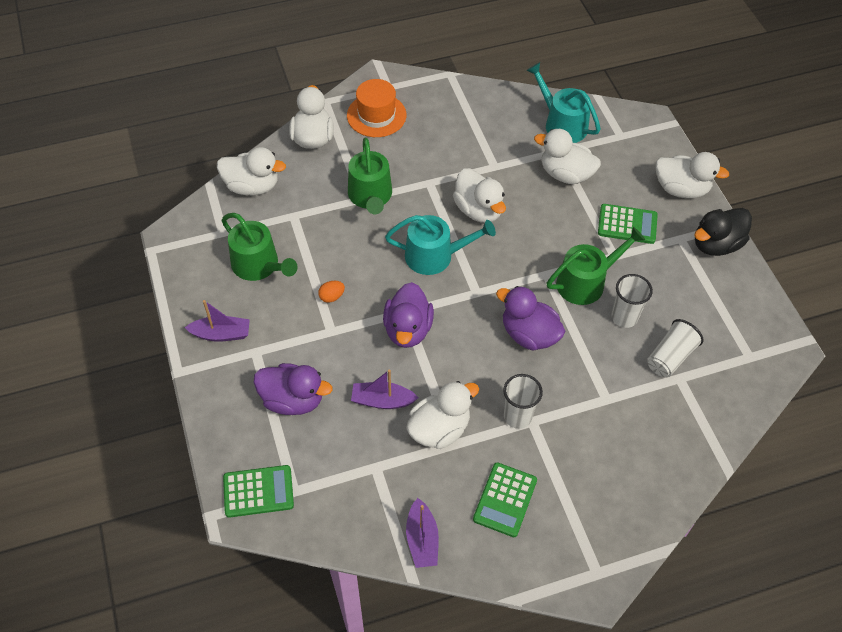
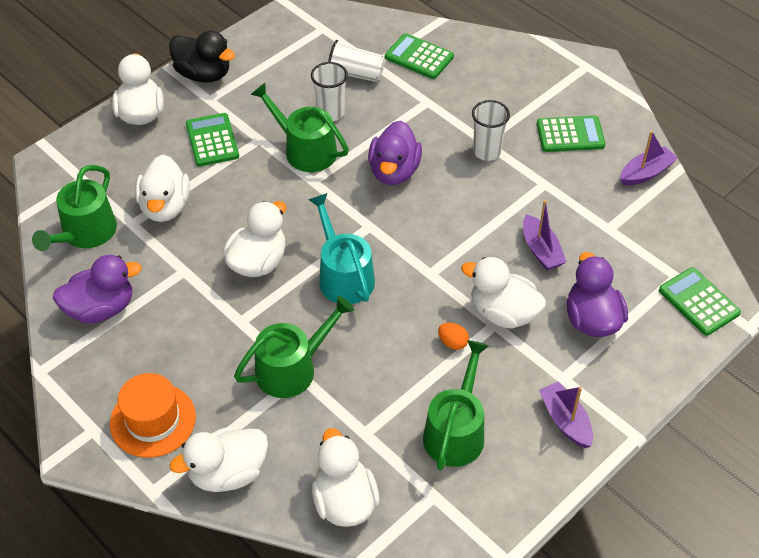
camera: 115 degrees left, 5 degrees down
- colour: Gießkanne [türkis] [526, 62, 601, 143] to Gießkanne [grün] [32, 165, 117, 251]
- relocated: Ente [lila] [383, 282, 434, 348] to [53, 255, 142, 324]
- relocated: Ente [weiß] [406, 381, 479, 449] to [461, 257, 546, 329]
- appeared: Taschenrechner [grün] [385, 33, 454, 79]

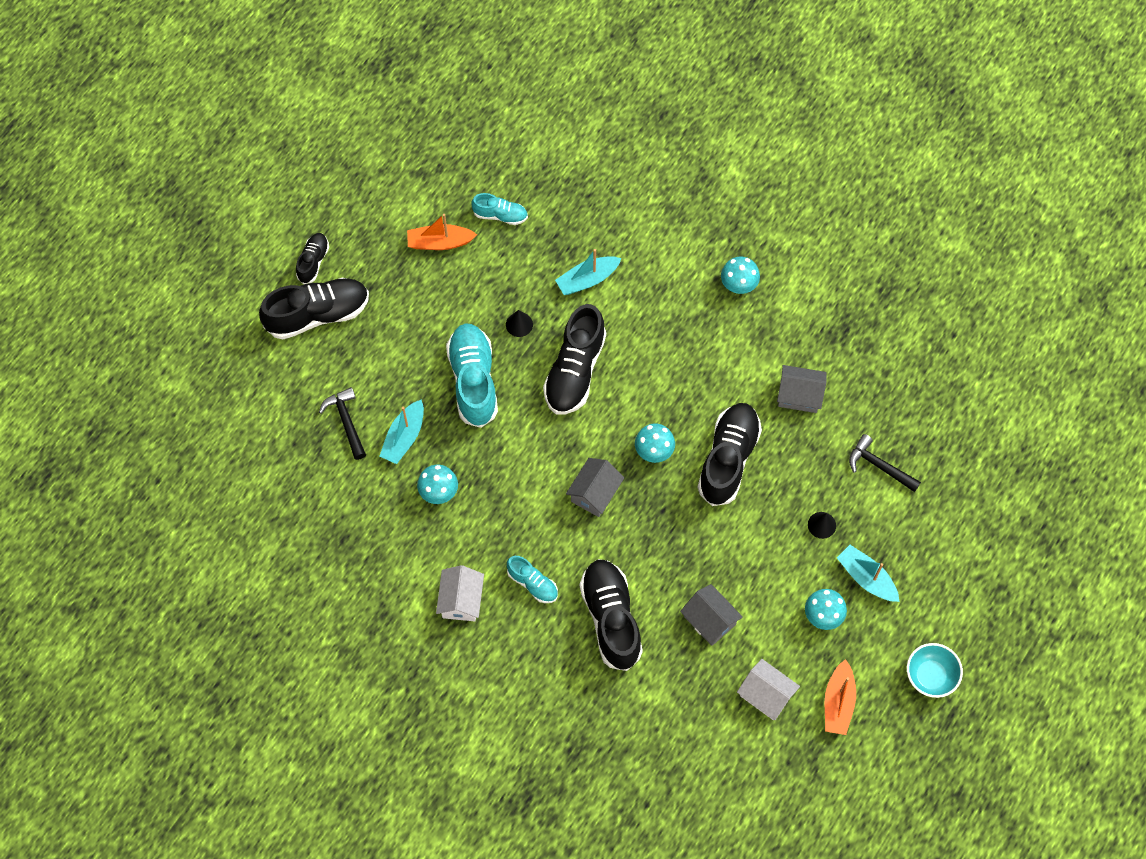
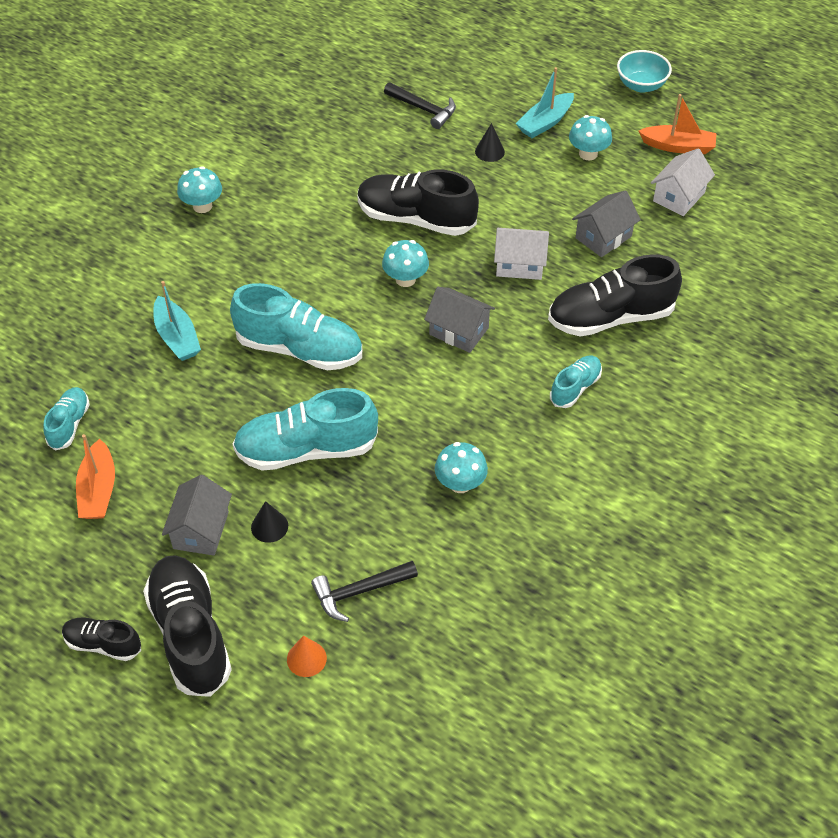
camera: 90 degrees left, 15 degrees down
- colour: Schuh [schwarz] [543, 304, 606, 415] to Schuh [türkis] [230, 283, 362, 370]
- relocated: Kegel [schwarz] [506, 310, 533, 337] to [251, 501, 288, 543]
- relocated: Haus [grau] [777, 365, 827, 413] to [162, 475, 232, 556]
- missing: Boot [türkis] [380, 399, 424, 464]
- spun: Hammer [schwarz] [849, 434, 921, 492] = [384, 82, 456, 129] 90 degrees counterclockwise
- relocated: Haus [weiß] [436, 565, 484, 621] to [494, 228, 549, 280]
- appeared: Kegel [orange] [287, 636, 327, 677]

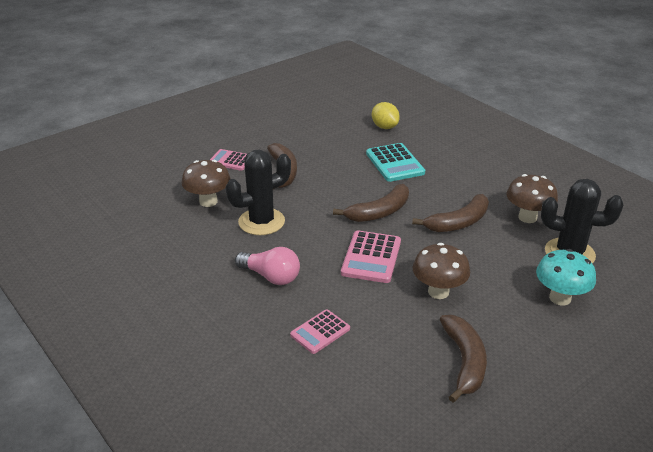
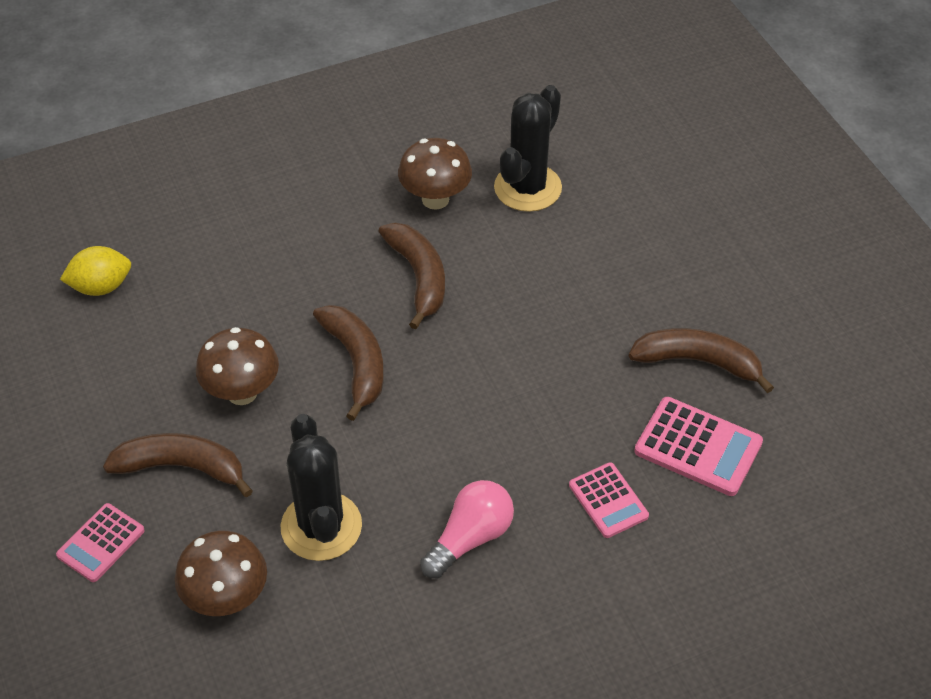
camera: 75 degrees left, 15 degrees up
- missing: Taschenrechner [türkis] [366, 143, 425, 182]
- relocated: Taschenrechner [rosa] [341, 231, 401, 283] to [634, 397, 763, 496]
- relocated: Pilz [braun] [413, 243, 470, 299] to [196, 327, 279, 405]
- missing: Pilz [türkis] [536, 249, 596, 306]

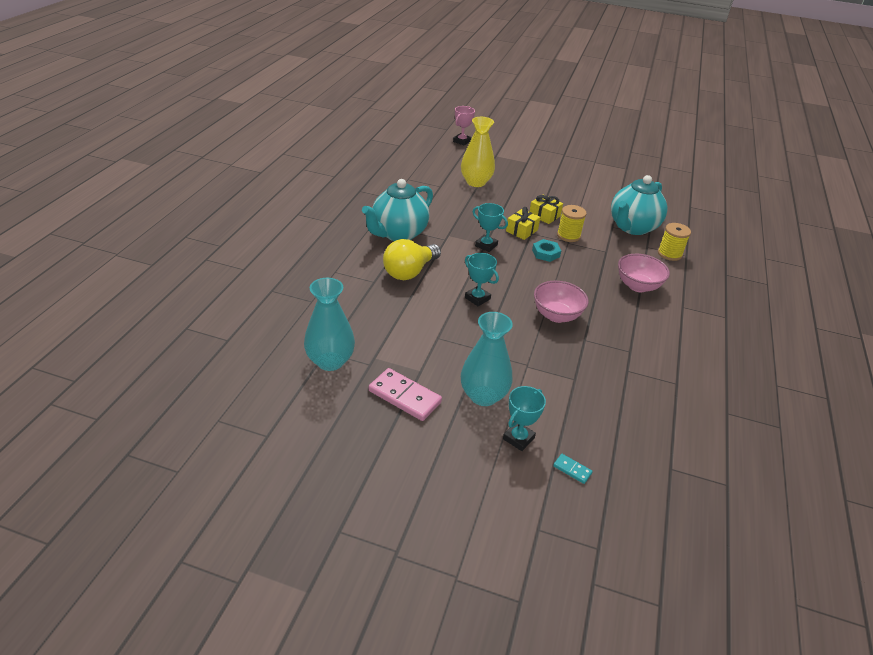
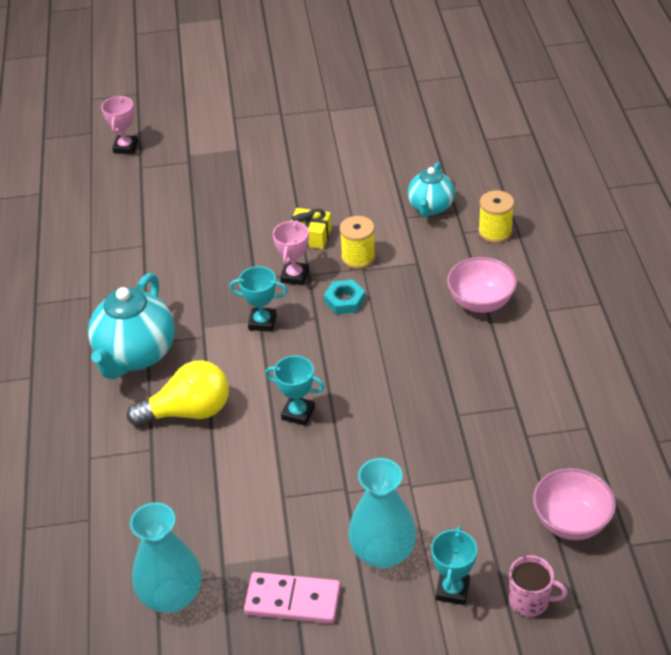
camera: 20 degrees left, 5 degrees up
- missing: Vase [gelb] [461, 117, 495, 187]
- size: Teekanne [türkis] [611, 175, 668, 235] = [408, 162, 455, 217] x0.61
- exchanged: Geschenk [gelb] [506, 207, 540, 240] to Pokal [rosa] [273, 220, 309, 285]
- spun: Glühbirne [gelb] [383, 239, 441, 280] = [127, 360, 229, 426] 120 degrees counterclockwise
- relocated: Schüssel [rosa] [534, 281, 589, 323] to [533, 468, 616, 540]
- exchanged: Dominostein [türkis] [553, 454, 593, 484] to Tasse [rosa] [509, 555, 568, 617]

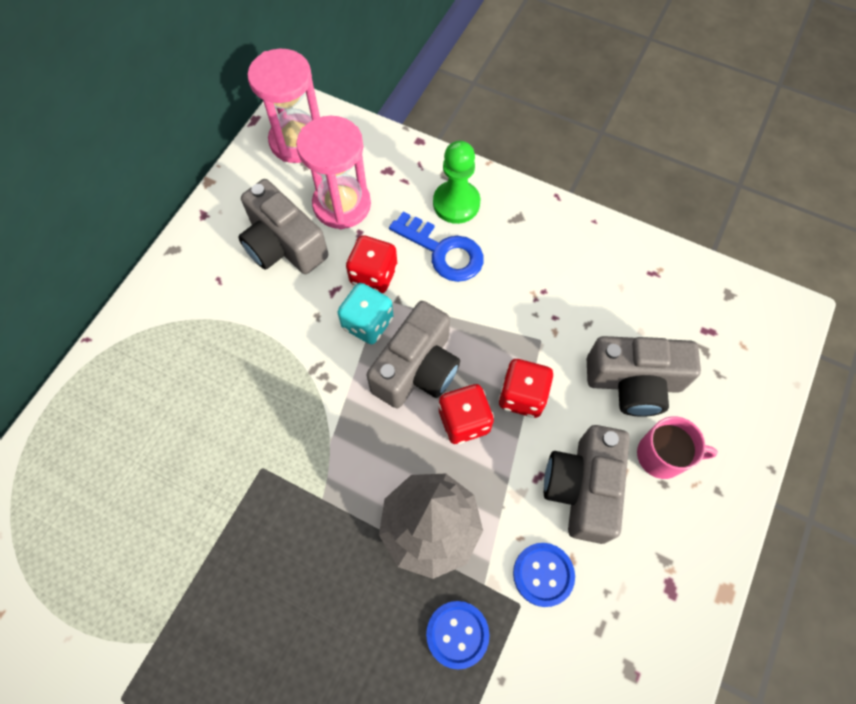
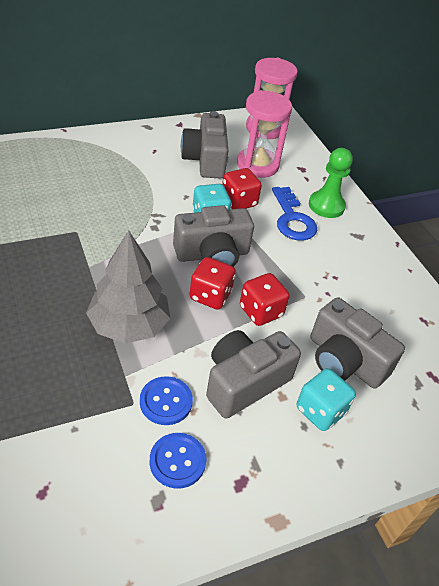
camera: 35 degrees right, 20 degrees down
- exchanged: Tasse [rosa] [637, 417, 718, 479] to Spielwürfel [türkis] [297, 368, 356, 431]
- relocated: Knopf [blau] [426, 601, 489, 670] to [150, 433, 206, 488]

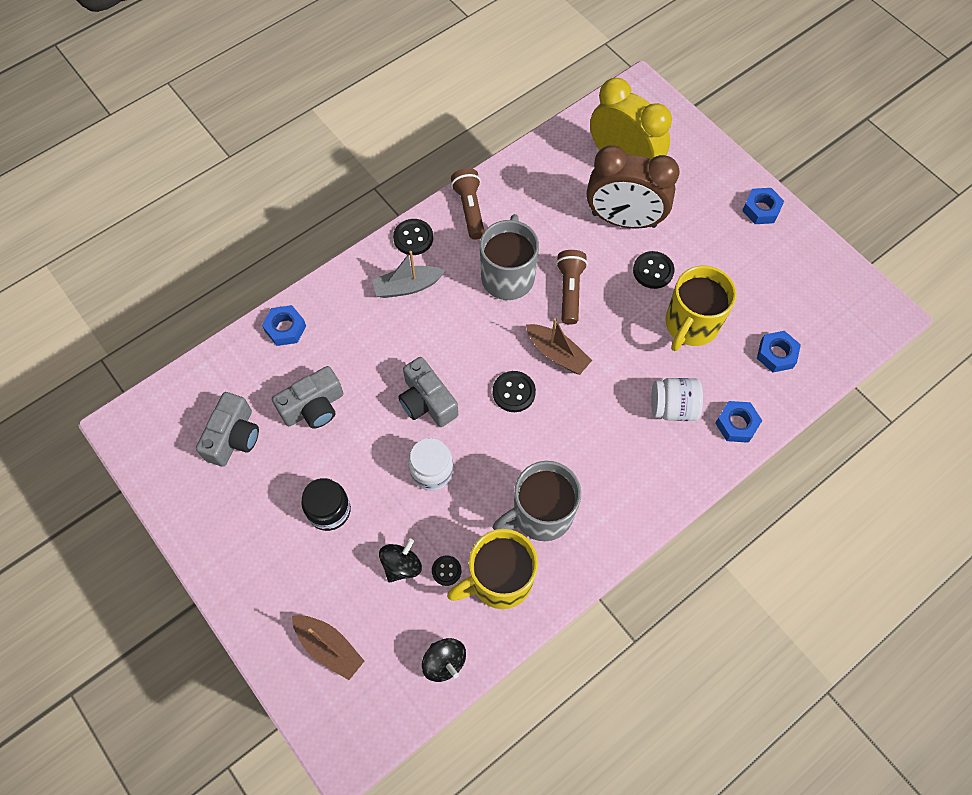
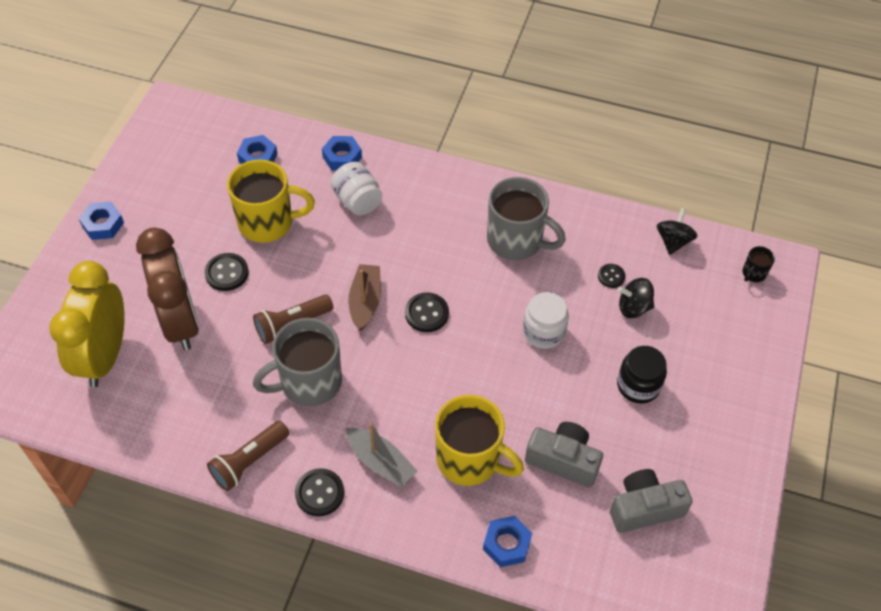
camera: 125 degrees left, 10 degrees down
- missing: Kamera [grau] [398, 357, 458, 427]
- relocated: Tasse [gelb] [447, 529, 538, 609] to [435, 395, 524, 486]
- missing: Boot [braun] [292, 615, 364, 680]
- appeared: Tasse [schwarz] [743, 246, 775, 282]

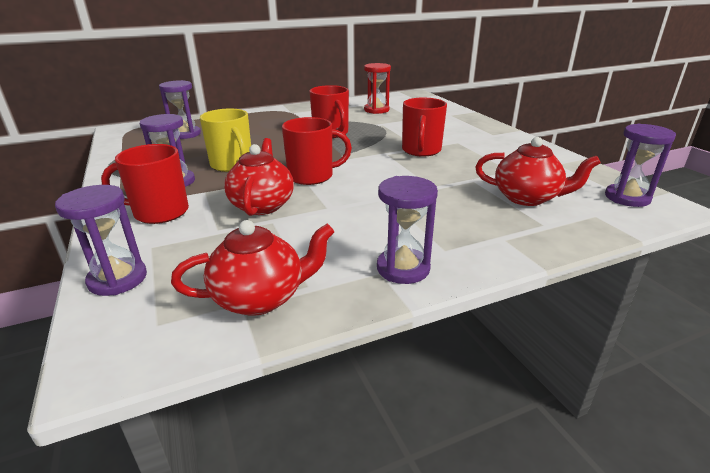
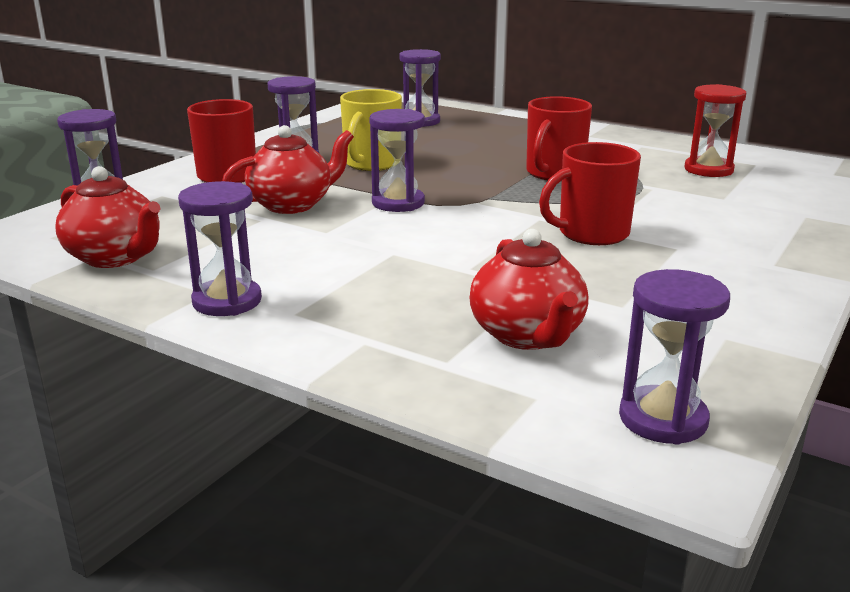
camera: 55 degrees right, 5 degrees down
- exchanged: Tasse [rot] [282, 117, 352, 185] to Sanduhr [lila] [369, 109, 425, 212]

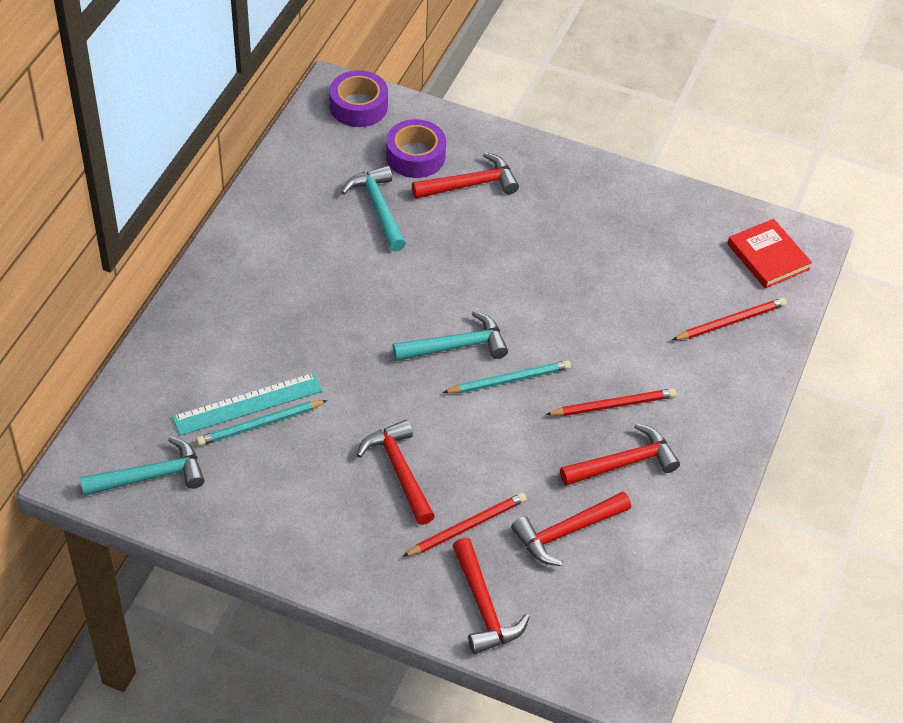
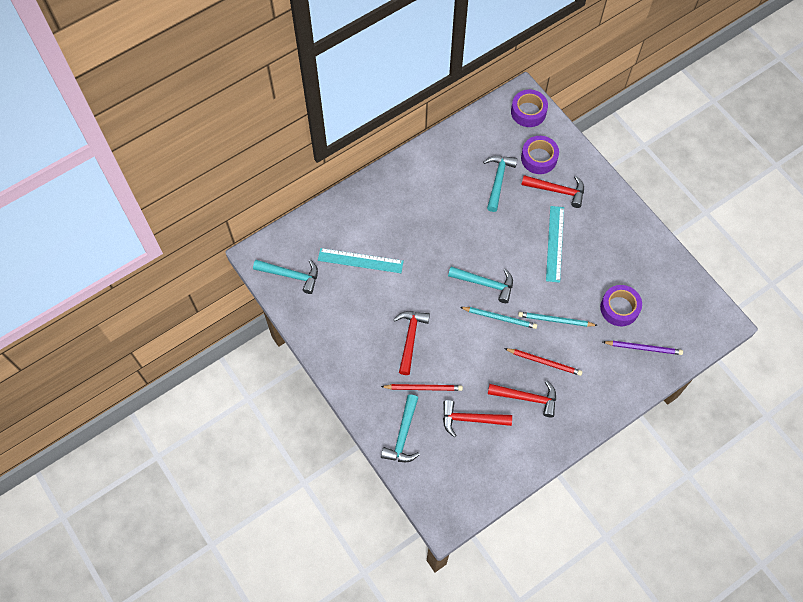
camera: 35 degrees right, 15 degrees up
- missing: Buch [rot] [728, 219, 812, 288]
- colour: Bleistift [rot] [672, 298, 787, 340] to Bleistift [lila] [603, 341, 683, 355]
- relocated: Bleistift [türkis] [196, 400, 328, 446] to [518, 312, 598, 327]
- colour: Hammer [rot] [453, 538, 530, 654] to Hammer [türkis] [381, 394, 420, 462]
- appeared: Lineal [türkis] [546, 206, 564, 283]
- appeared: Klebeband [lila] [600, 285, 642, 326]

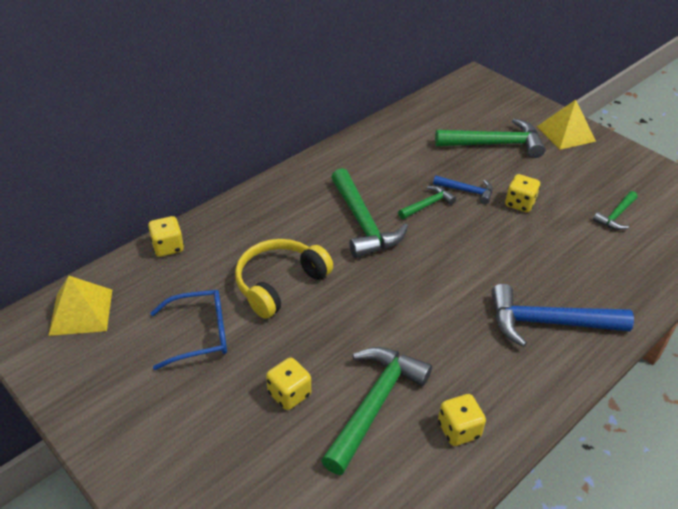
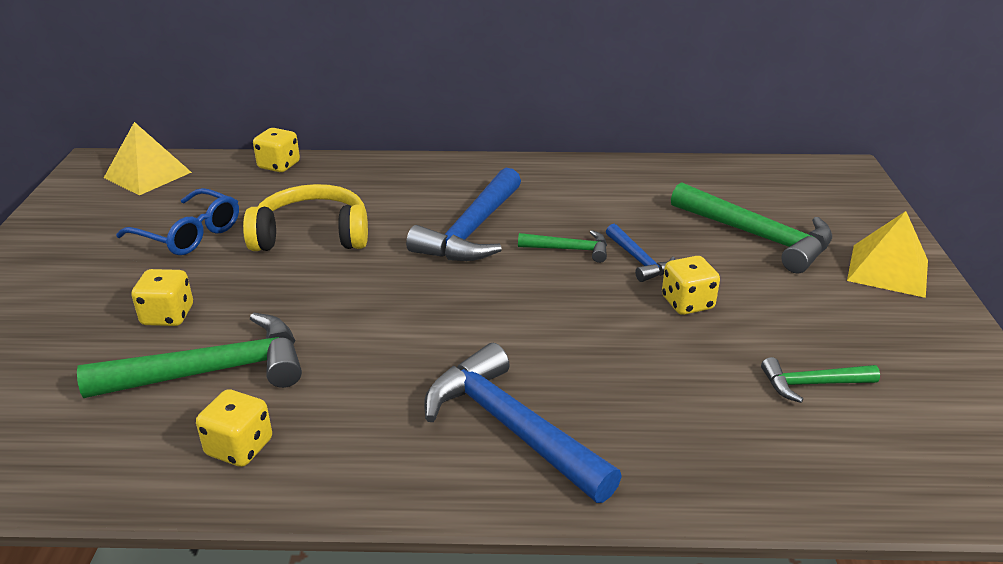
camera: 45 degrees right, 10 degrees down
- colour: Hammer [grün] [331, 168, 408, 258] to Hammer [blau] [406, 168, 521, 261]

